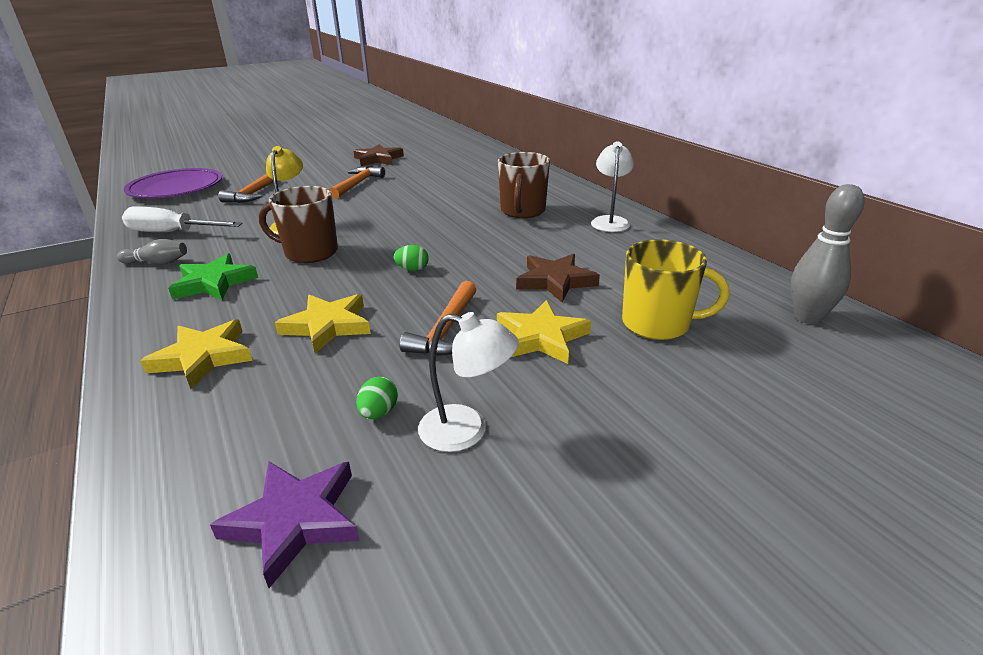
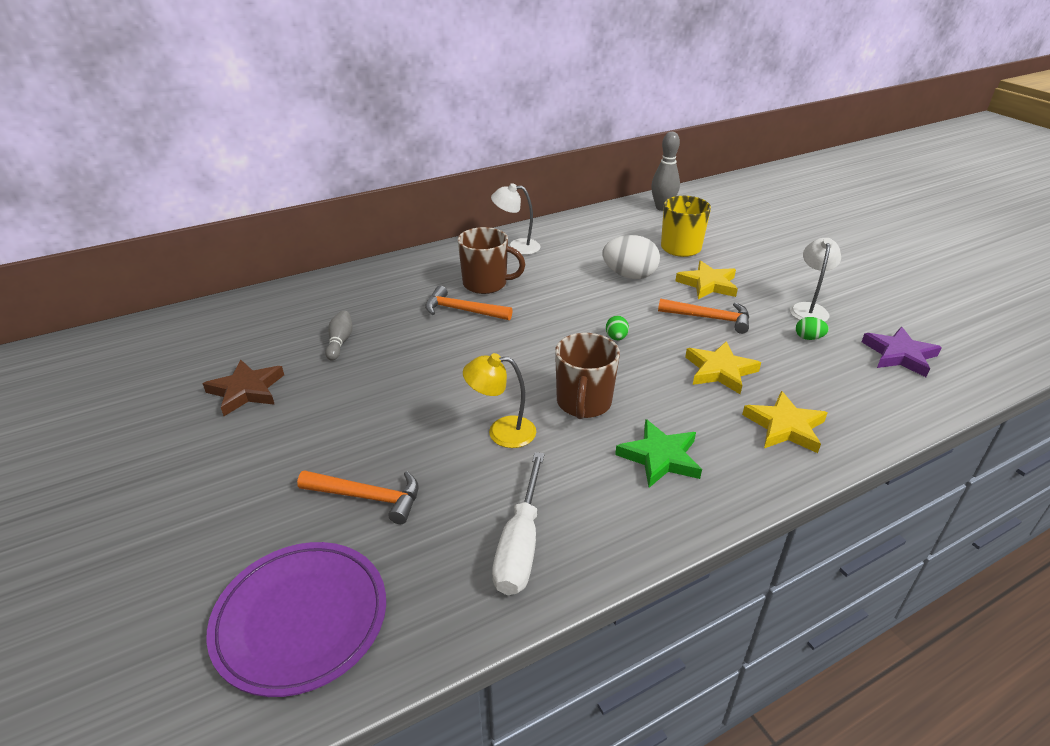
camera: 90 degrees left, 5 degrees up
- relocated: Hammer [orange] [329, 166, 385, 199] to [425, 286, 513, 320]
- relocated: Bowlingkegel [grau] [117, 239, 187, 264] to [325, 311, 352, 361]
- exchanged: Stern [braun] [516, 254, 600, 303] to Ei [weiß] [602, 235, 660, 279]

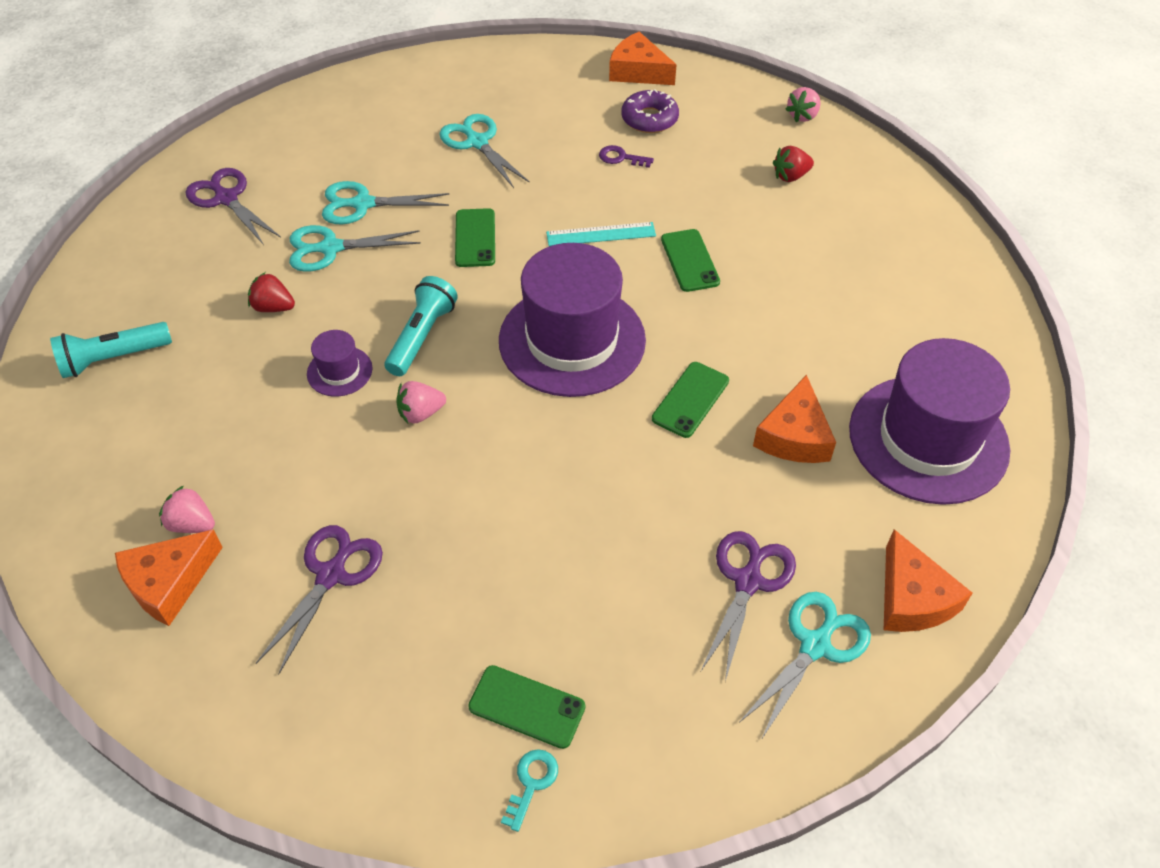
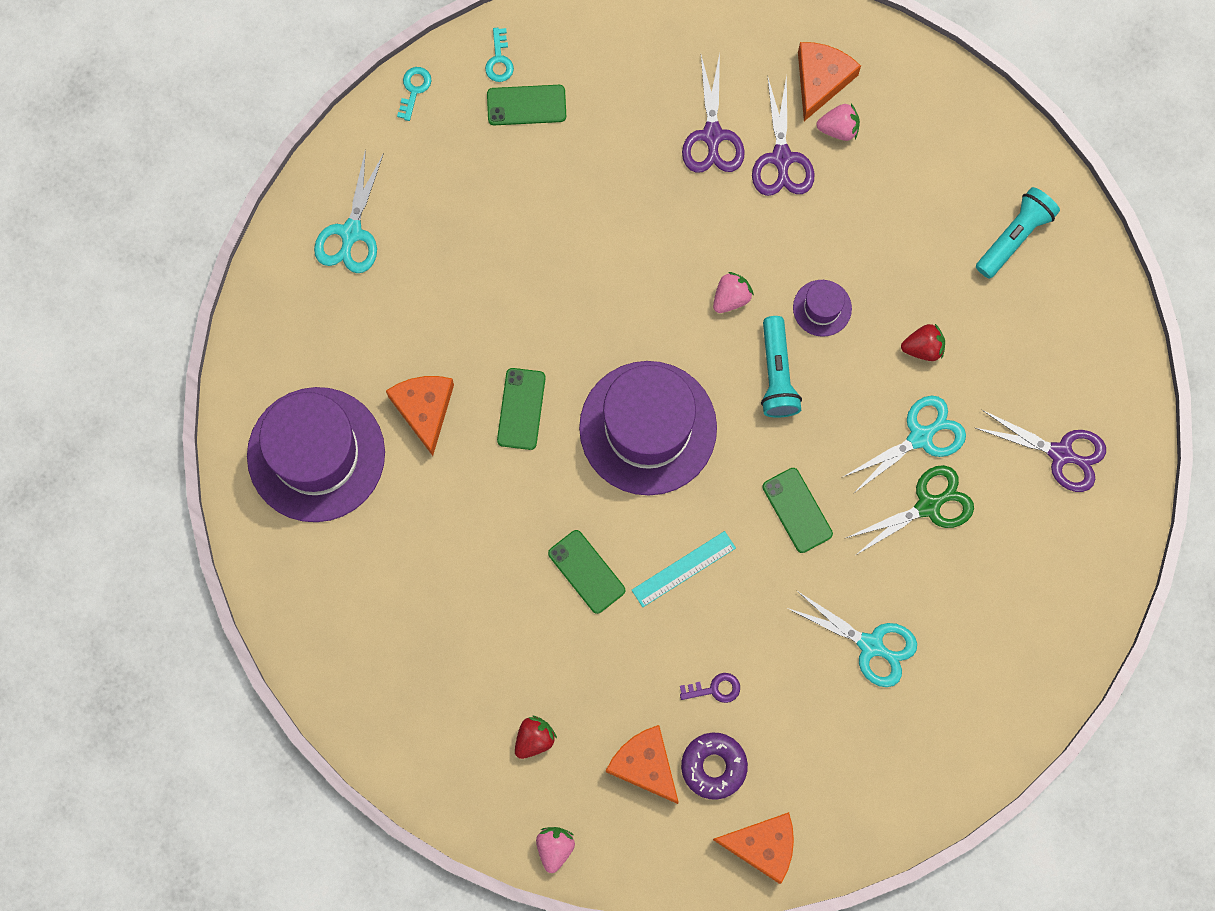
camera: 155 degrees right, 25 degrees up
- colour: Schere [türkis] [322, 181, 450, 224] to Schere [grün] [846, 465, 974, 555]
- relocated: Käse [orange] [884, 529, 972, 632] to [606, 725, 679, 804]
- relocated: Schere [lila] [701, 531, 796, 681] to [752, 75, 815, 196]
- appeared: Schlüssel [türkis] [397, 67, 431, 121]

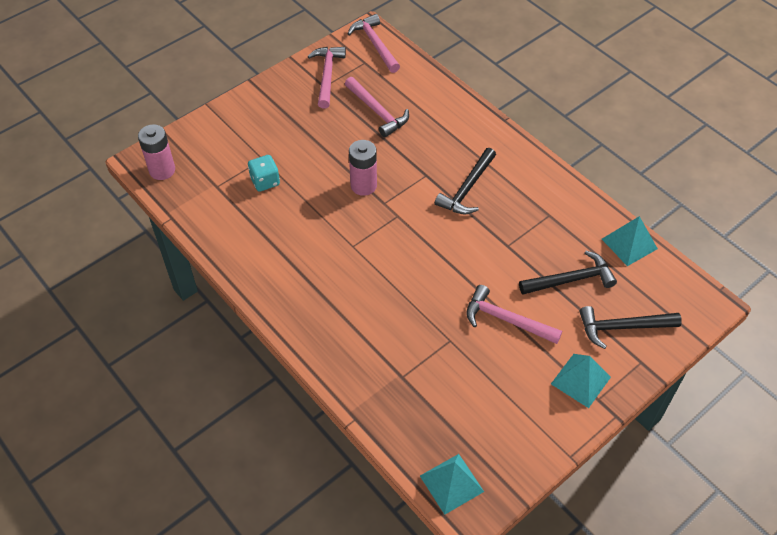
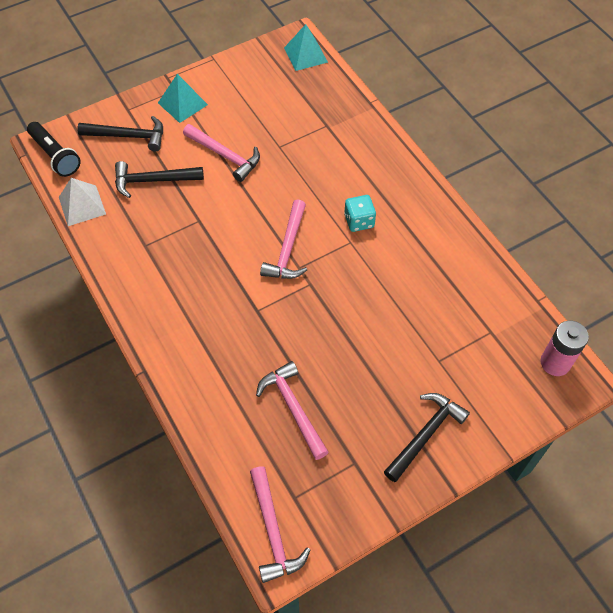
camera: 170 degrees left, 5 degrees up
- relocated: Hammer [rosa] [307, 47, 346, 109] to [260, 199, 307, 279]
- missing: Batterie [rosa] [349, 140, 377, 196]
- relocated: Hammer [schwarz] [435, 148, 496, 214] to [384, 393, 470, 482]
- relocated: Spielwürfel [türkis] [248, 155, 280, 192] to [344, 195, 376, 232]
- colour: Pyramide [türkis] [602, 216, 658, 266] to Pyramide [weiß] [59, 178, 106, 226]
- appeared: Taschenlampe [schwarz] [27, 122, 81, 177]

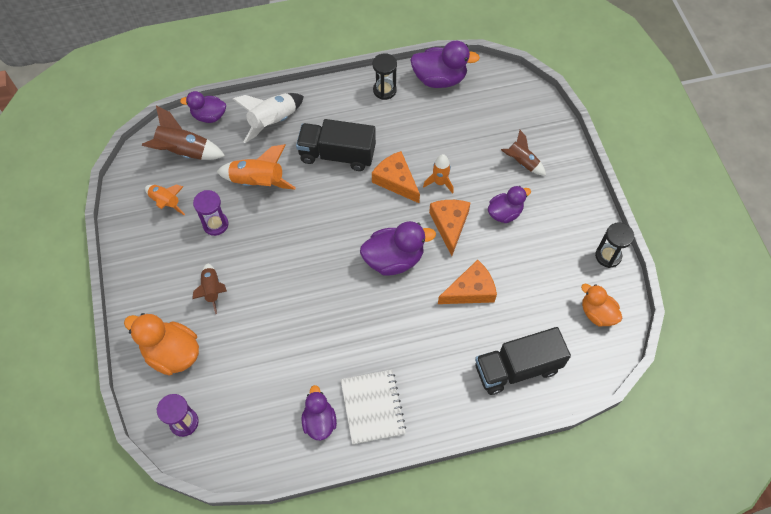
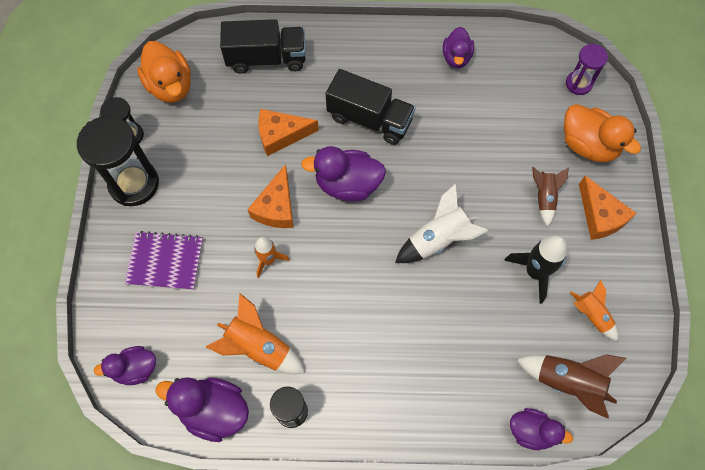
camera: 165 degrees left, 5 degrees up
- relocated: Rakete [weiß] [233, 93, 304, 143] to [395, 184, 488, 263]
- relocated: Lastwagen [schwarz] [296, 119, 376, 171] to [326, 69, 416, 145]
- exchanged: Rakete [braun] [501, 130, 546, 175] to Notizbuch [lila] [125, 231, 203, 290]
- relocated: Rakete [orange] [216, 144, 296, 190] to [206, 293, 305, 374]
- relocated: Käse [orange] [372, 151, 420, 203] to [579, 176, 636, 240]
- relocated: Ente [lila] [488, 186, 531, 223] to [93, 346, 156, 385]
- exchanged: Sanduhr [lila] [193, 190, 228, 236] to Rakete [schwarz] [504, 235, 567, 304]
- size: Ente [orange] [581, 284, 622, 327] = [137, 41, 191, 103] x1.54
- missing: Notizbuch [weiß] [341, 369, 406, 444]
- appeared: Sanduhr [schwarz] [77, 116, 159, 206]

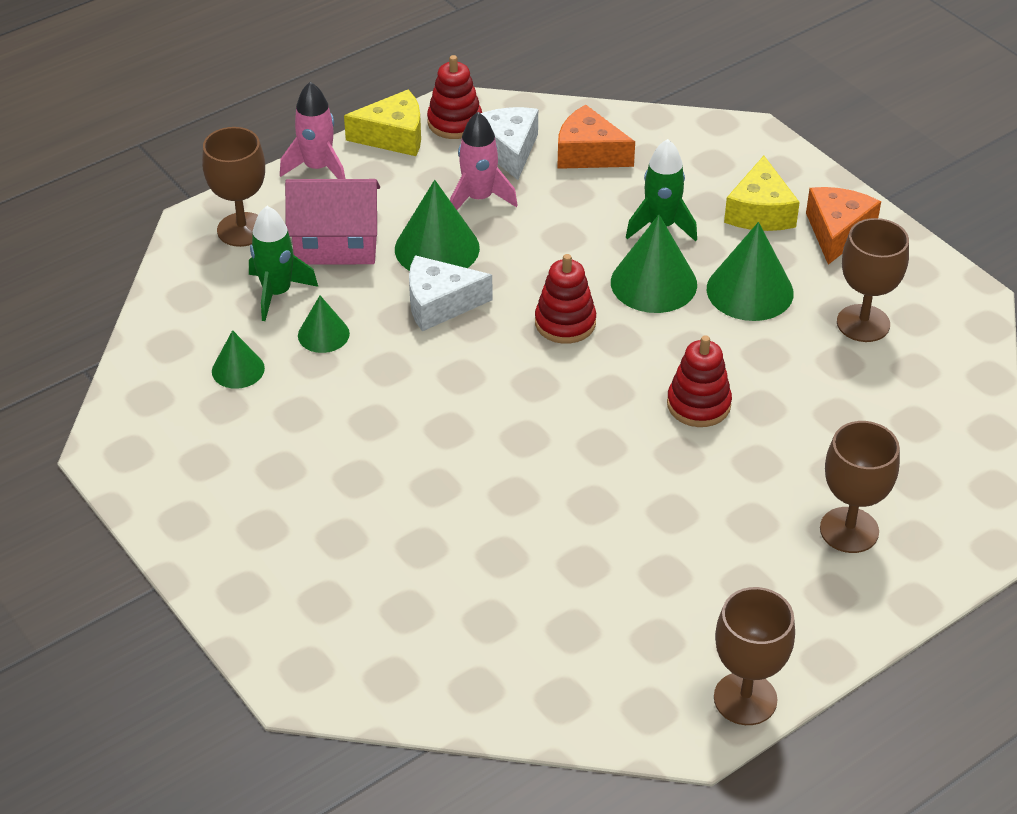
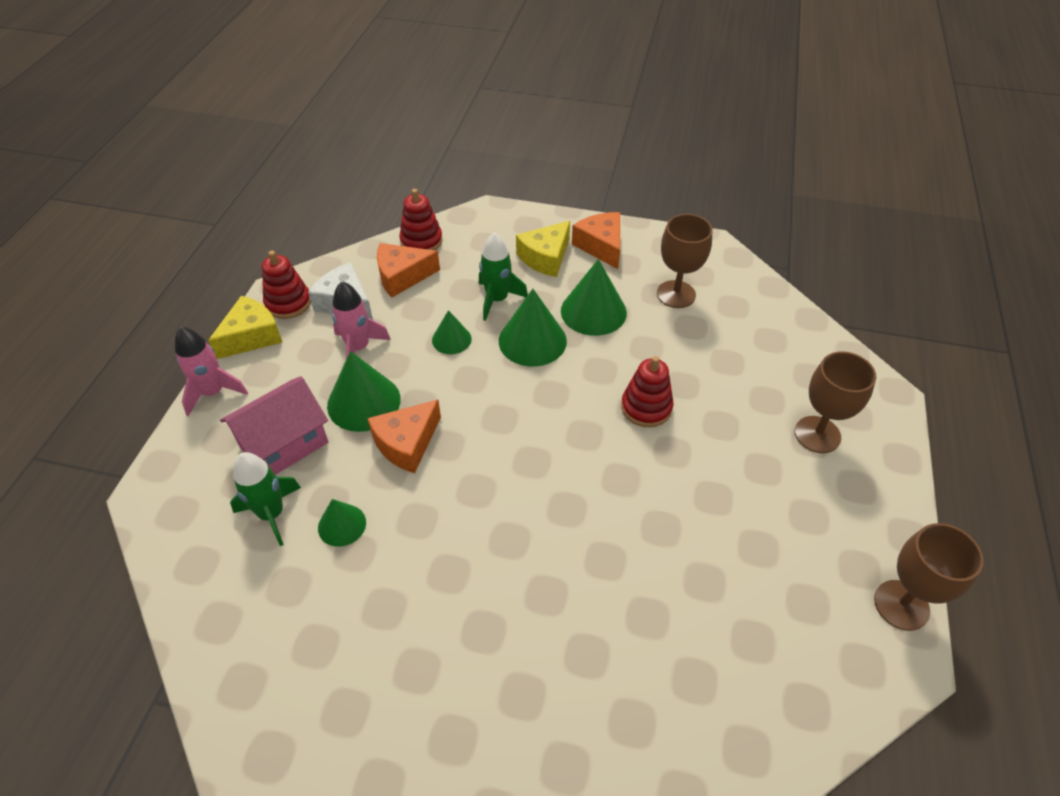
camera: 40 degrees left, 5 degrees up
- missing: Kelch [braun] [202, 127, 265, 247]
- spun: Käse [gelb] [724, 156, 800, 231] = [516, 221, 570, 277] 75 degrees clockwise
- relocated: Stapelspielzeug [rot] [535, 254, 596, 344] to [399, 189, 443, 250]
- colour: Käse [weiß] [409, 255, 493, 331] to Käse [orange] [368, 400, 441, 473]
- relocated: Kegel [grün] [212, 330, 265, 389] to [432, 310, 472, 354]

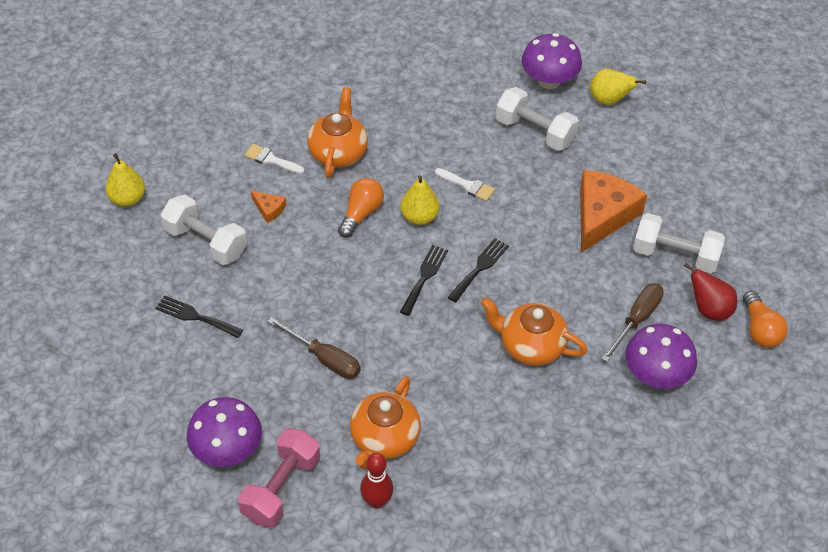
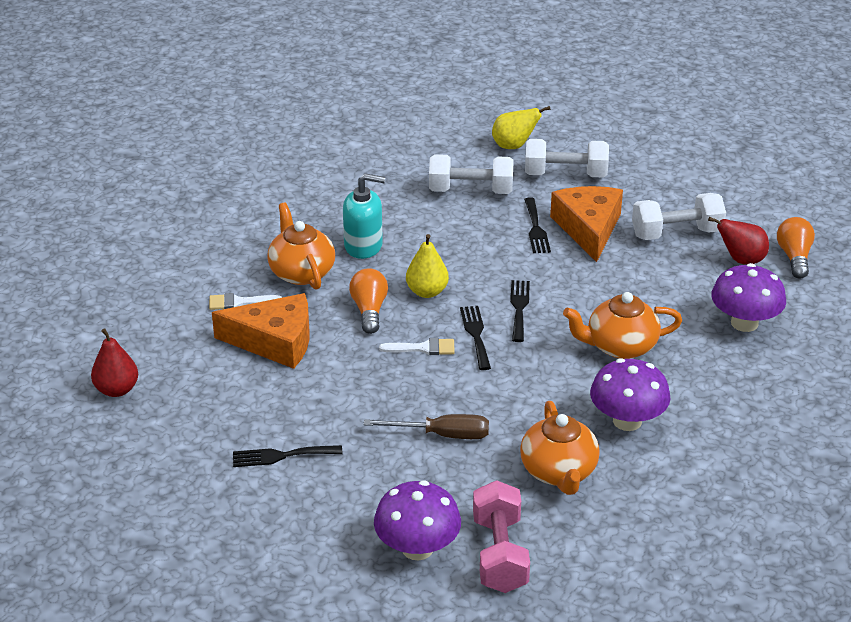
camera: 30 degrees left, 15 degrees down
- relocated: Pilz [lila] [521, 33, 582, 89] to [590, 358, 671, 431]
- colour: Birne [gelb] [106, 153, 145, 207] to Birne [rot] [91, 328, 138, 397]
- relocated: Pinsel [weiß] [435, 168, 495, 202] to [379, 338, 455, 355]
- size: Käse [orange] [251, 191, 286, 223] = [212, 293, 310, 369] x2.32
- relocated: Hantel [weiß] [160, 194, 247, 265] to [525, 139, 609, 178]
- missing: Schraubenzieher [braun] [602, 283, 664, 362]
- spun: Glühbirne [orange] [743, 291, 788, 348] = [777, 217, 815, 279] 135 degrees counterclockwise
- missing: Bowlingkegel [rot] [360, 453, 393, 509]
- appeared: Seifenspender [türkis] [343, 173, 385, 259]
- appeared: Gabel [schwarz] [524, 197, 551, 253]

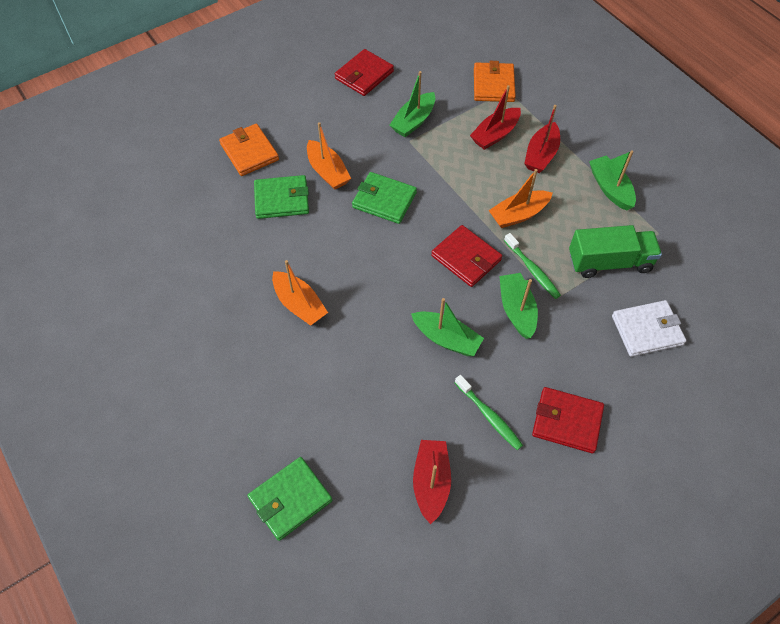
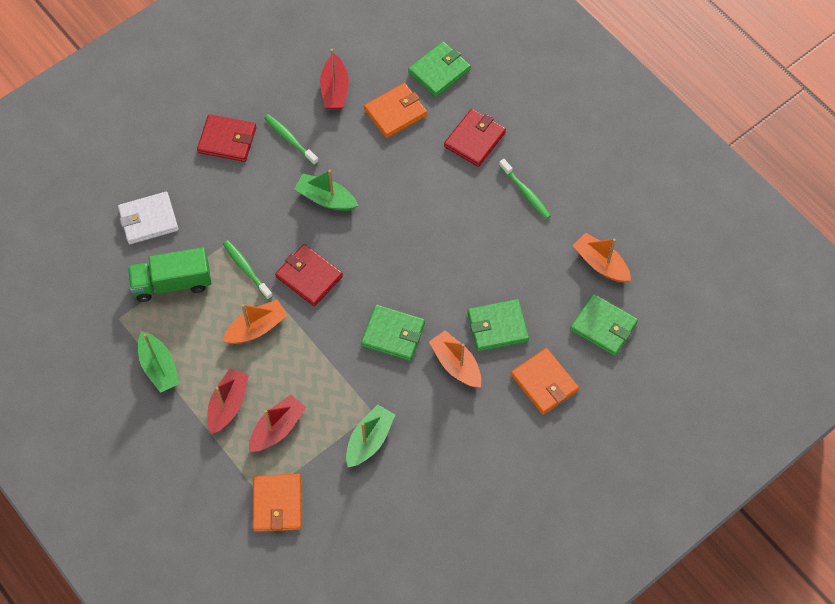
camera: 175 degrees right, 5 degrees up
- relocated: Geldbörse [rot] [335, 49, 394, 96] to [444, 109, 506, 167]
- relocated: Boot [orange] [272, 260, 328, 326] to [572, 232, 631, 283]
- missing: Boot [grün] [499, 273, 538, 339]
- appeared: Geldbörse [orange] [364, 83, 427, 138]
- appeared: Zahnbürste [grün] [499, 159, 551, 219]
- appeared: Geldbörse [grün] [570, 294, 638, 356]

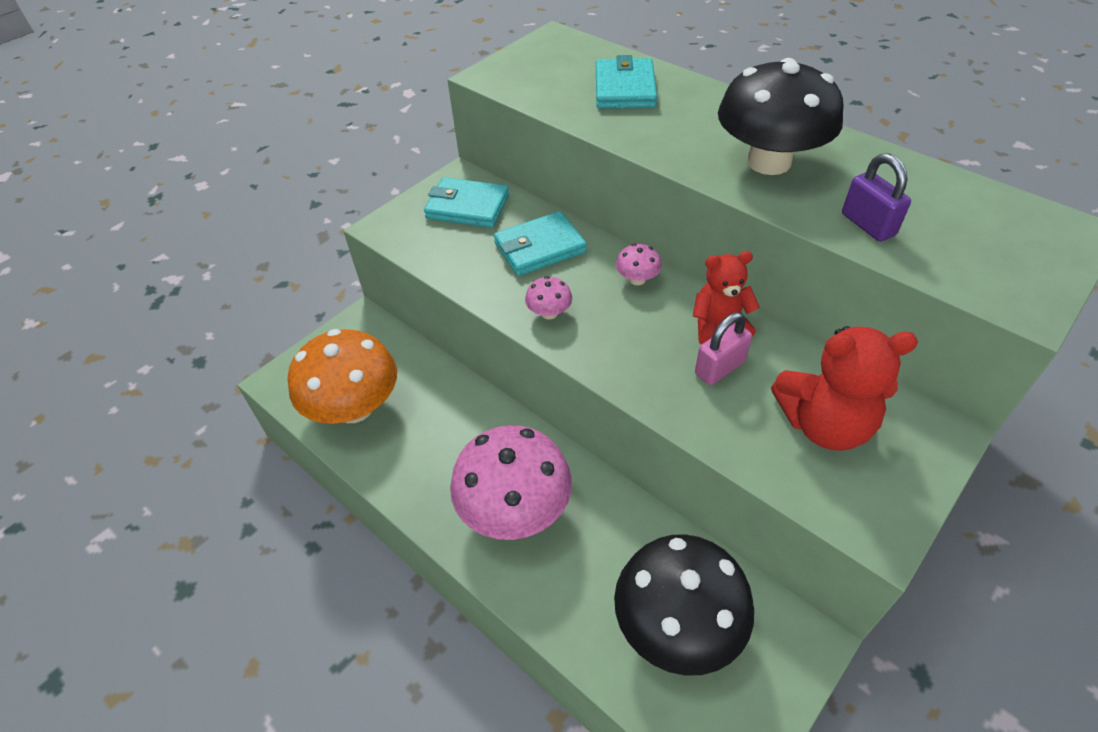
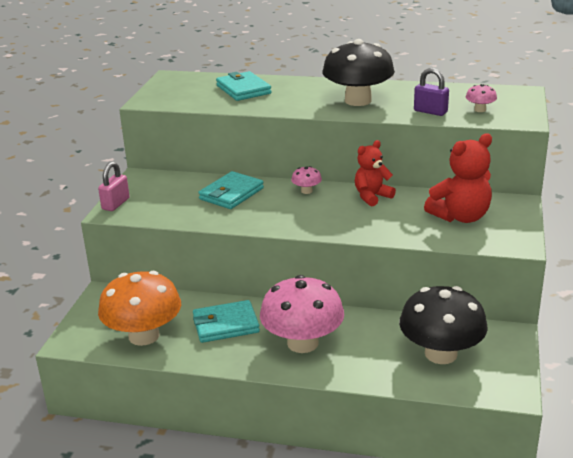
camera: 30 degrees left, 20 degrees down
- relocated: Geldbörse [türkis] [424, 177, 509, 228] to [193, 300, 260, 343]
- relocated: Pilz [rosa] [525, 276, 572, 319] to [466, 84, 497, 112]
- relocated: Vorhängeschloss [rosa] [695, 312, 752, 385] to [98, 162, 130, 211]

